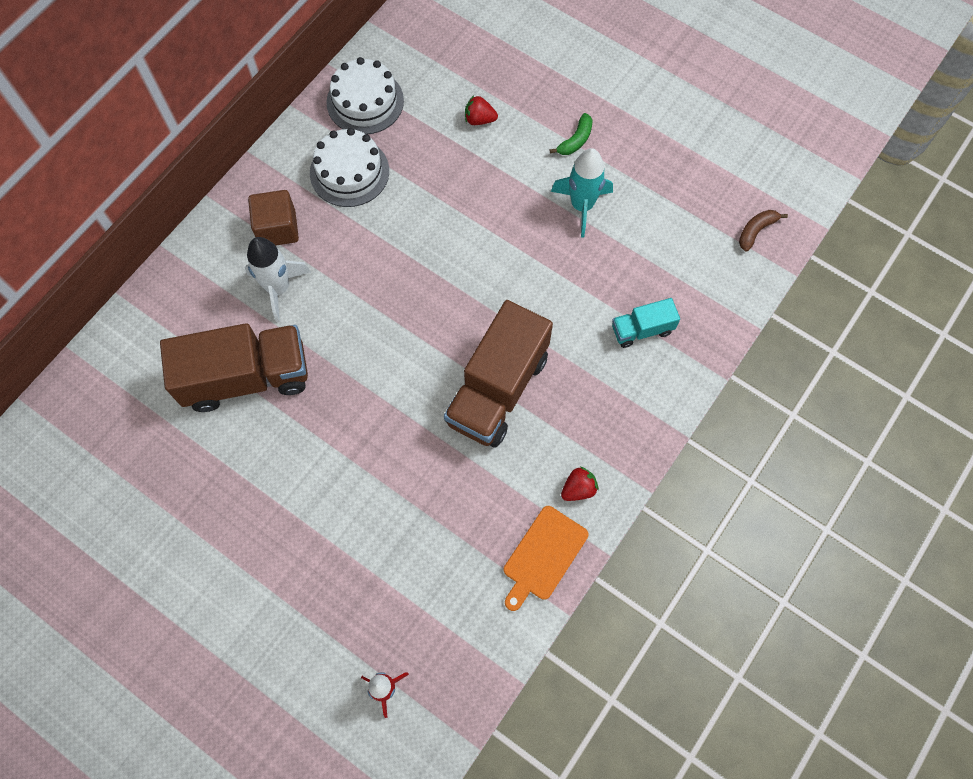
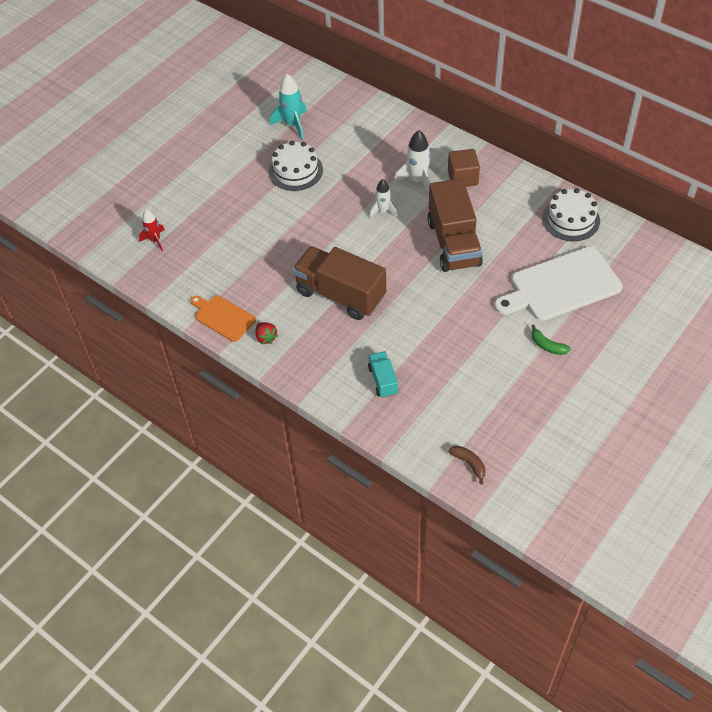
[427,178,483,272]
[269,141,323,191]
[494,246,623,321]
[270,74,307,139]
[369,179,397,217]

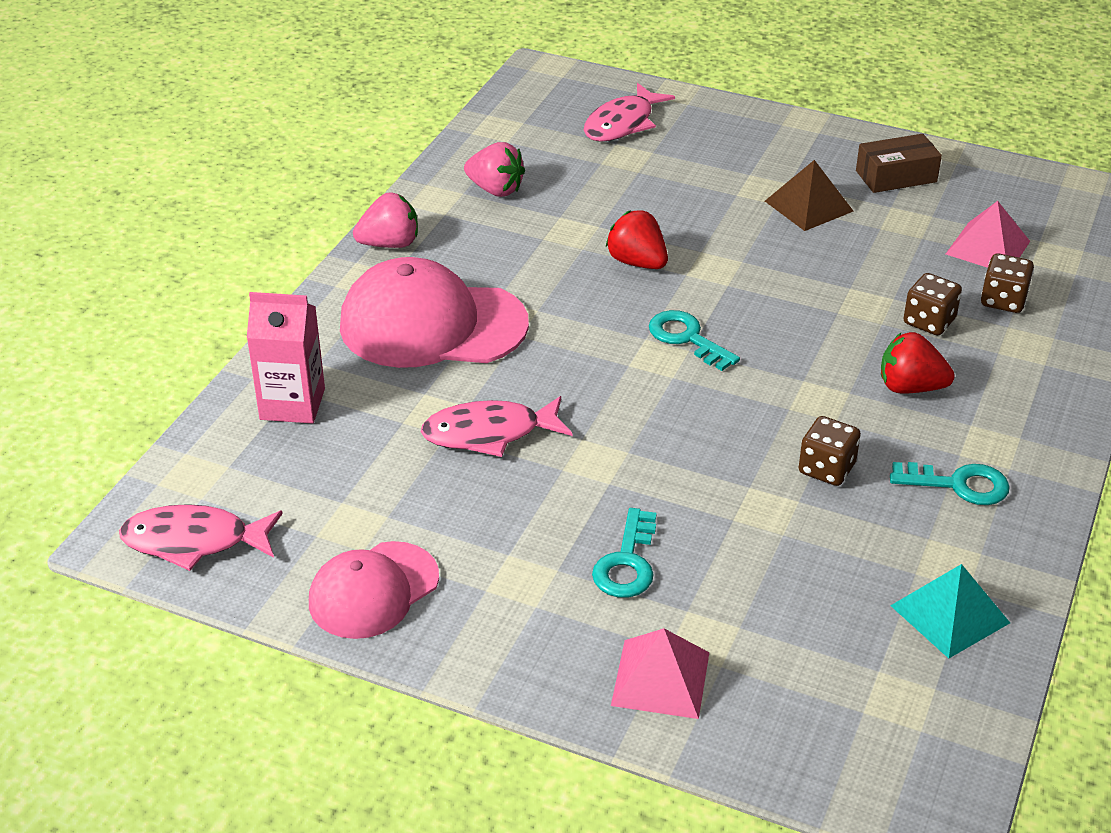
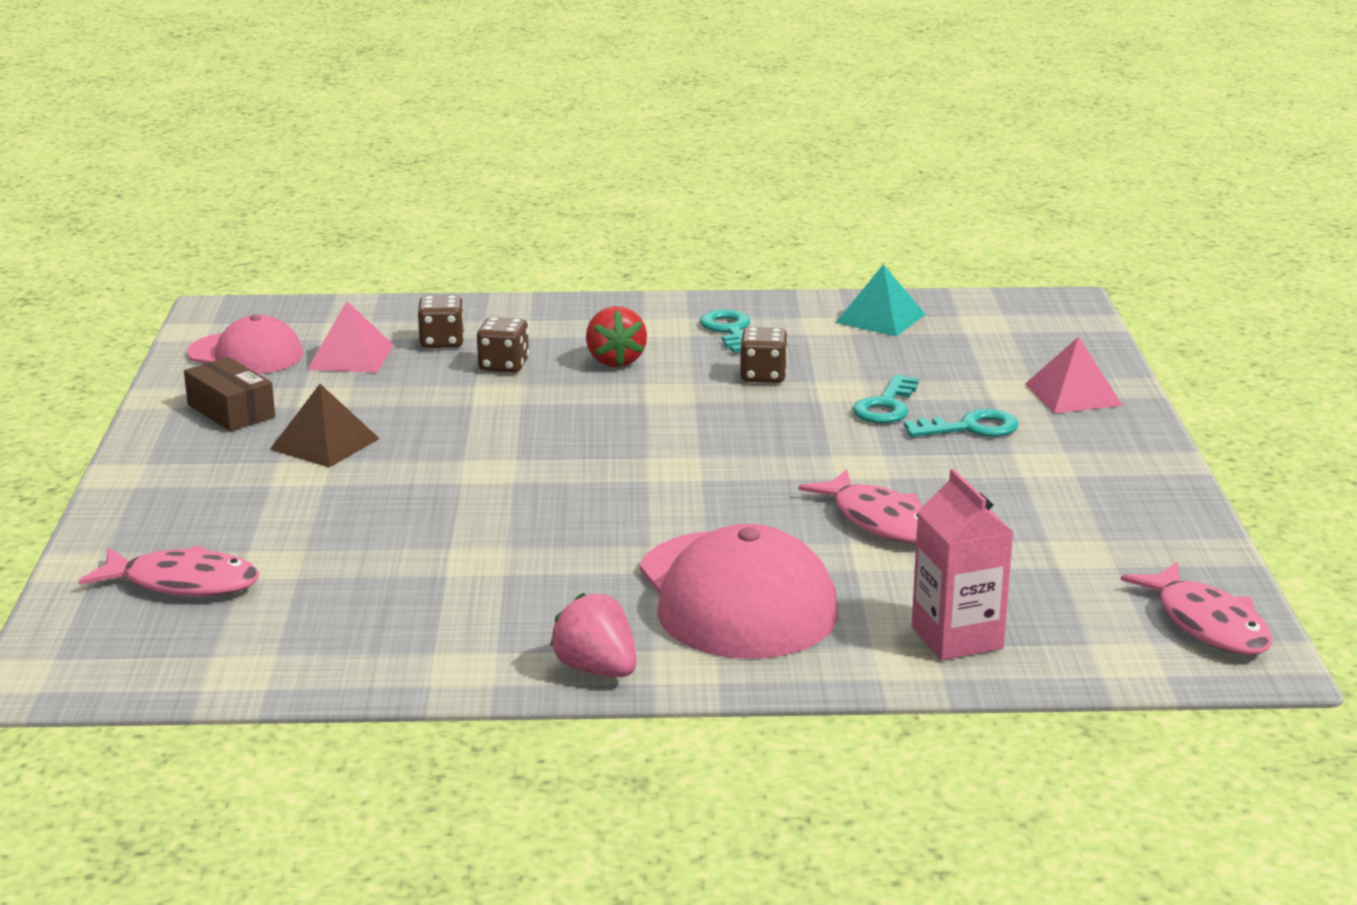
[187,315,303,374]
[464,142,525,197] (first image)
[606,210,668,269] (first image)
[853,374,919,424]

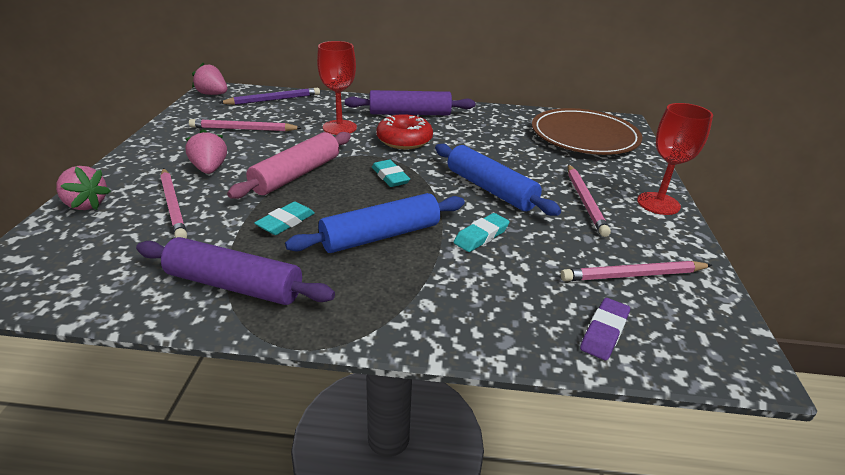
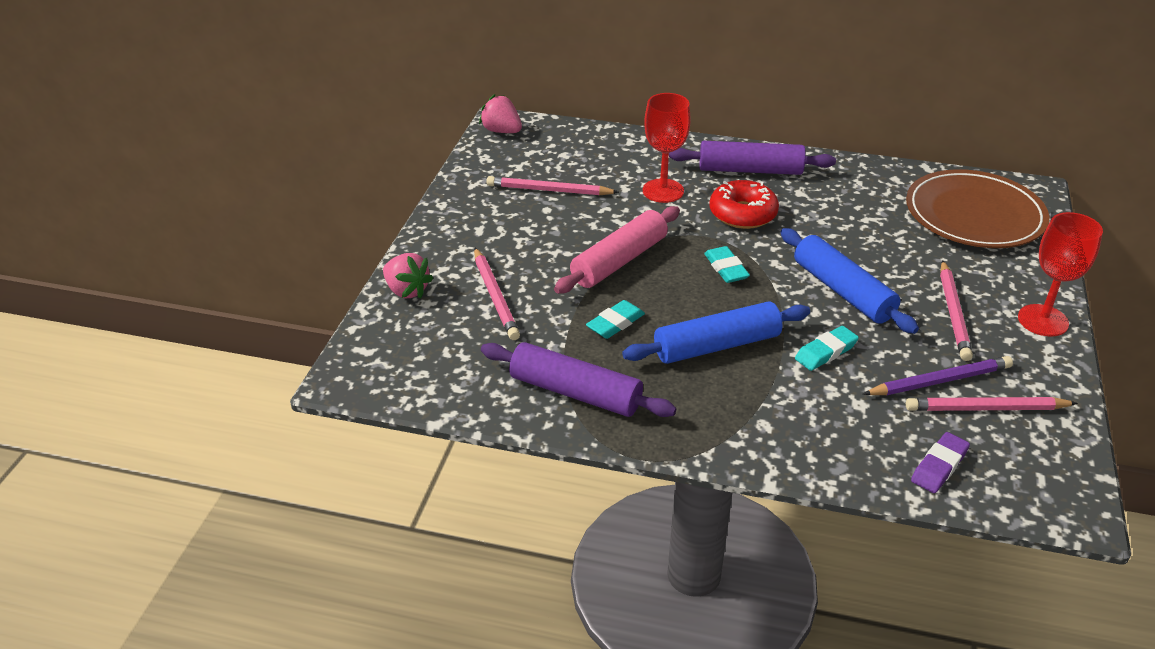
[185,129,227,174] (first image)
[863,356,1013,395]

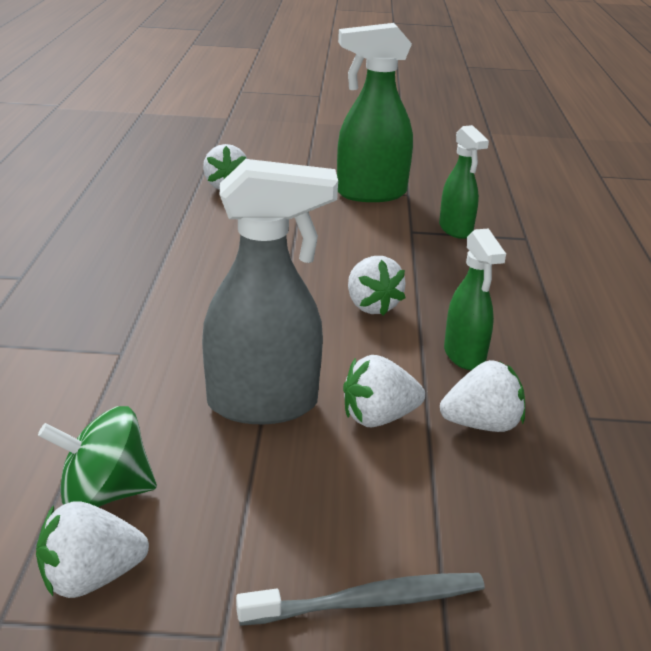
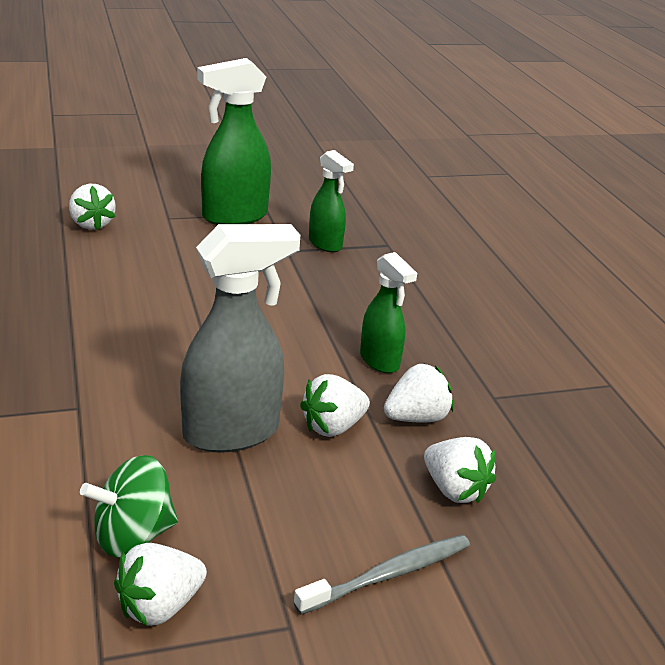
[424,437,496,503]

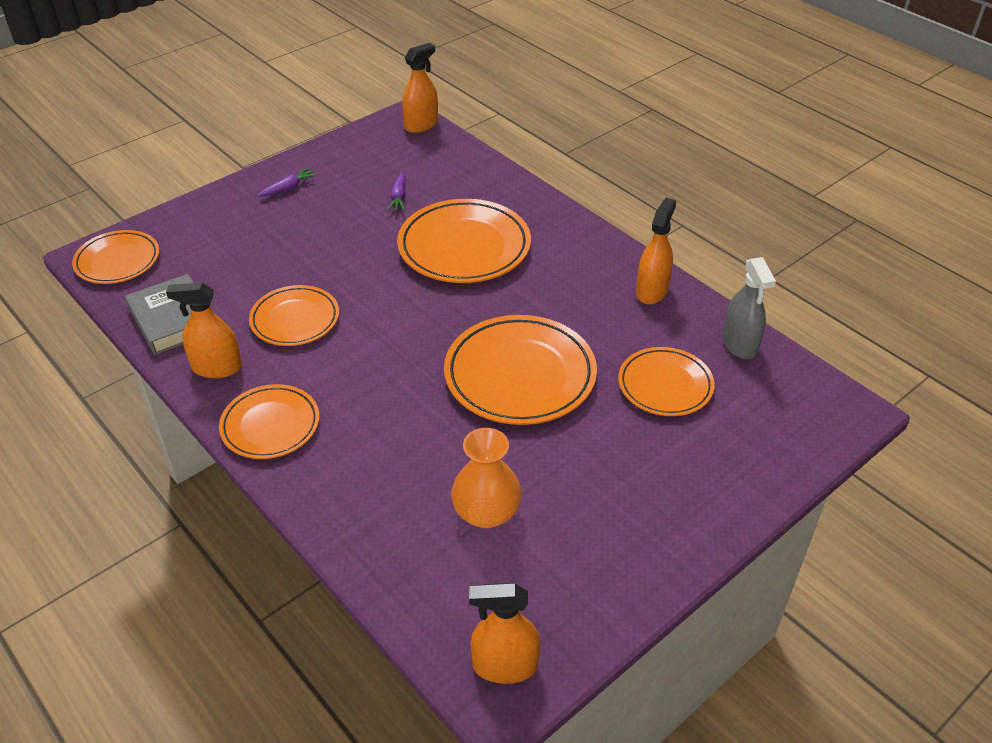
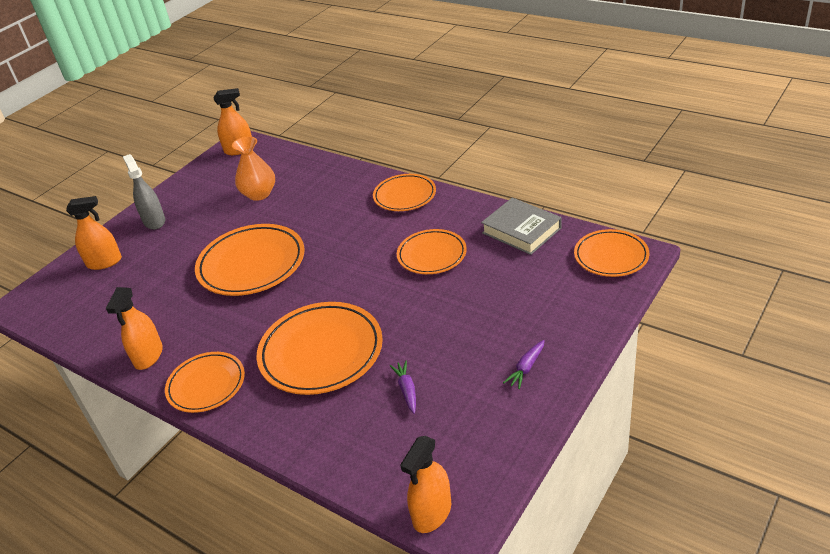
[66,196,122,270]
[165,352,245,413]
[123,154,165,230]

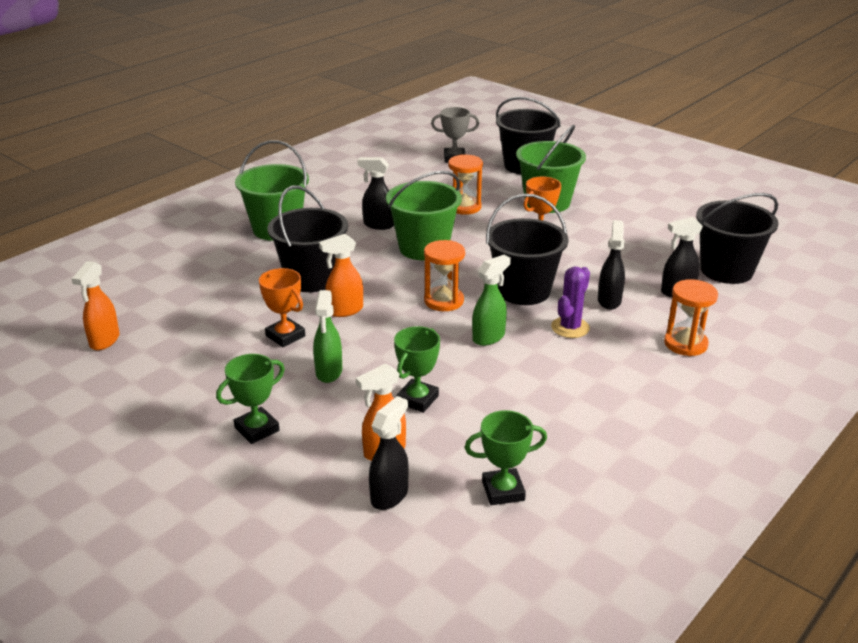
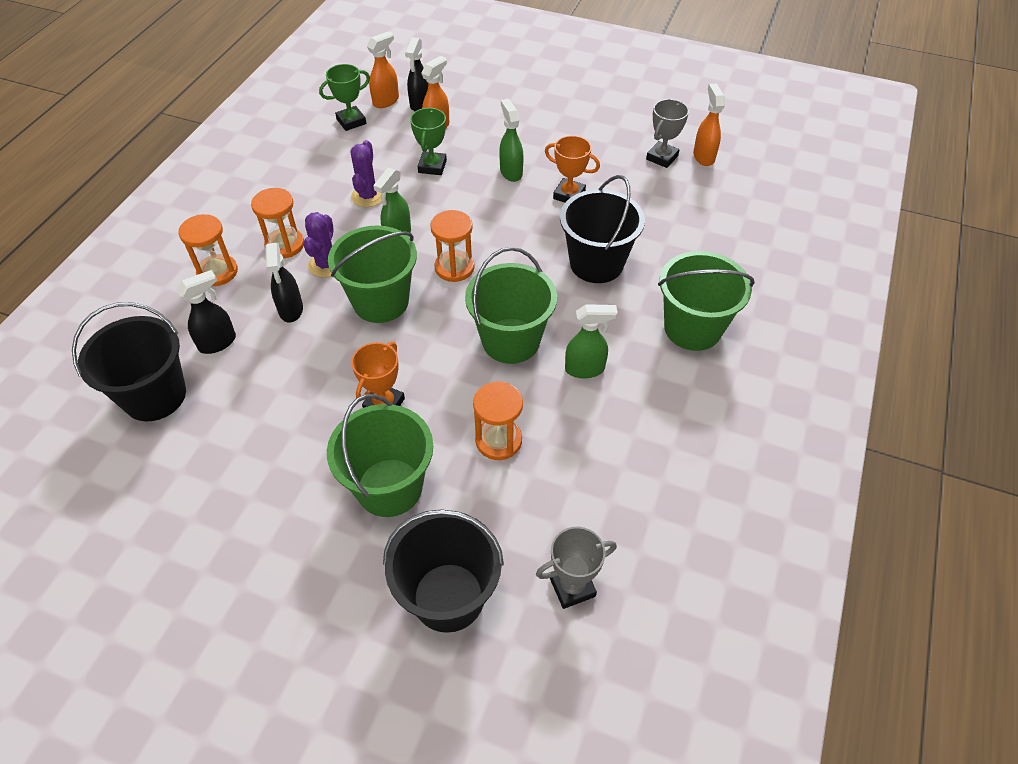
[216,354,285,444] (first image)
[367,31,399,108]
[565,304,618,379]
[328,226,417,323]
[251,188,304,258]
[351,140,382,207]
[646,99,689,168]

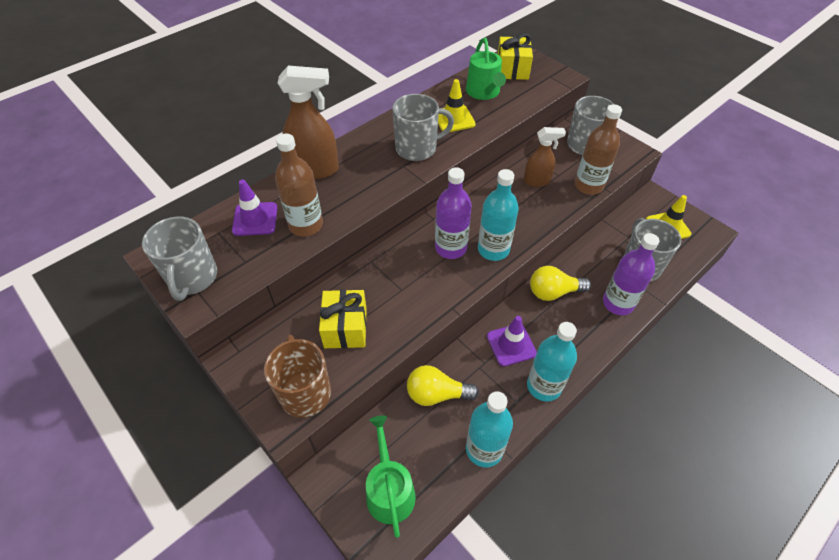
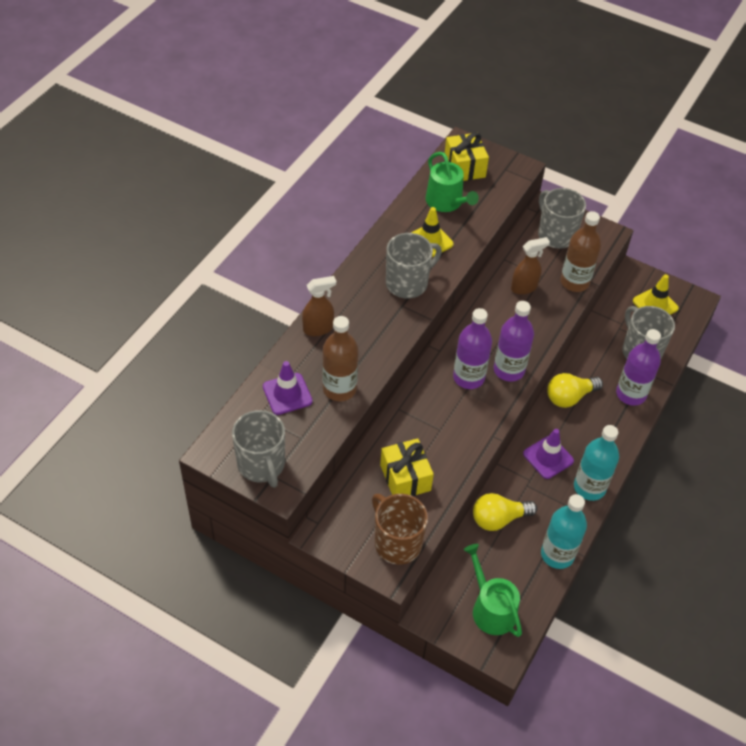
[302,276,336,336]
[494,301,534,382]

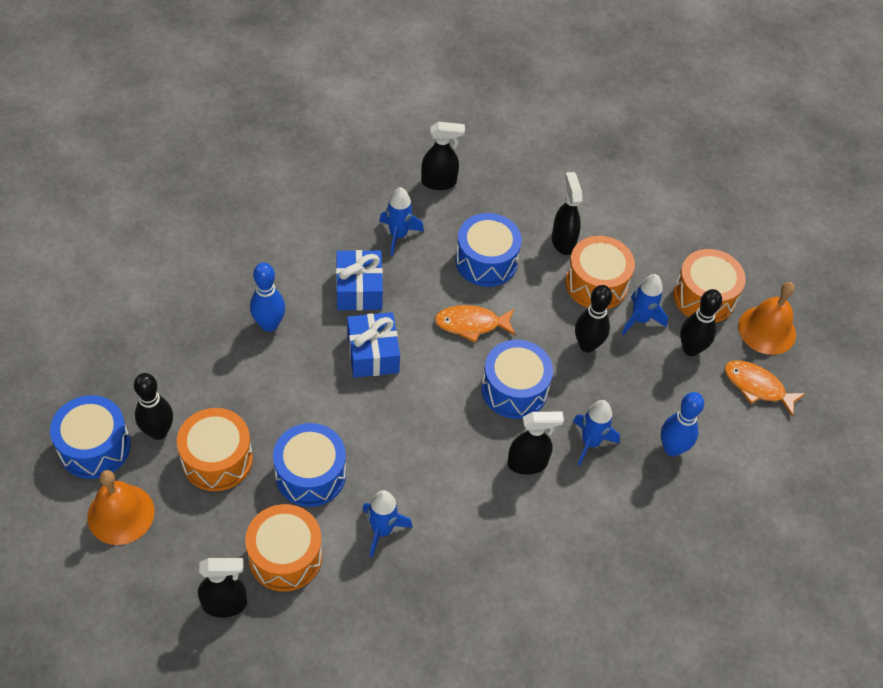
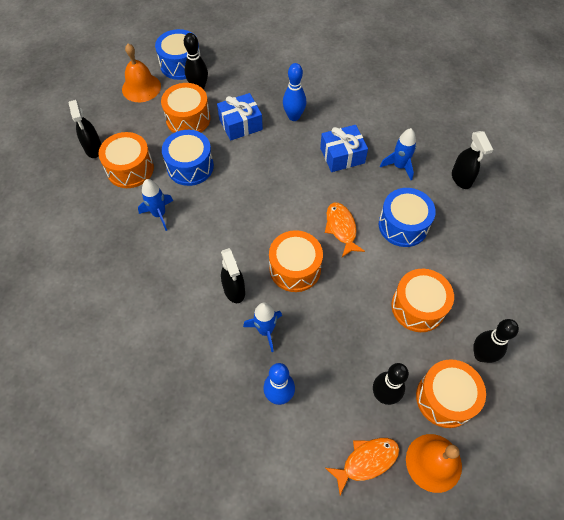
[217,93,263,141]
[269,230,323,292]
[552,172,582,255] (first image)
[473,319,519,363]
[622,274,668,335] (first image)
[326,438,400,495]

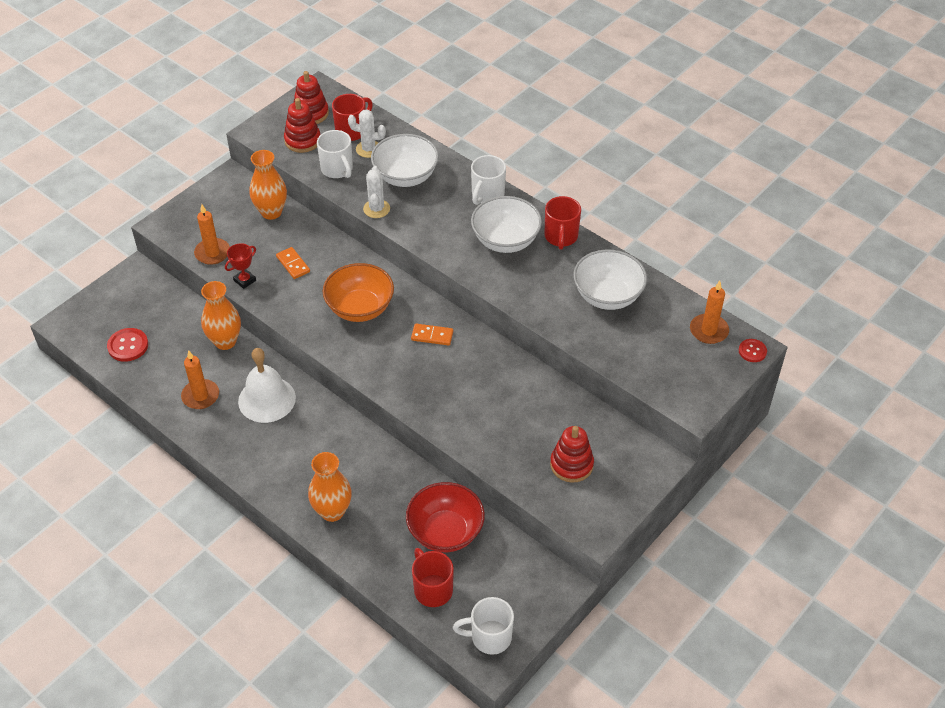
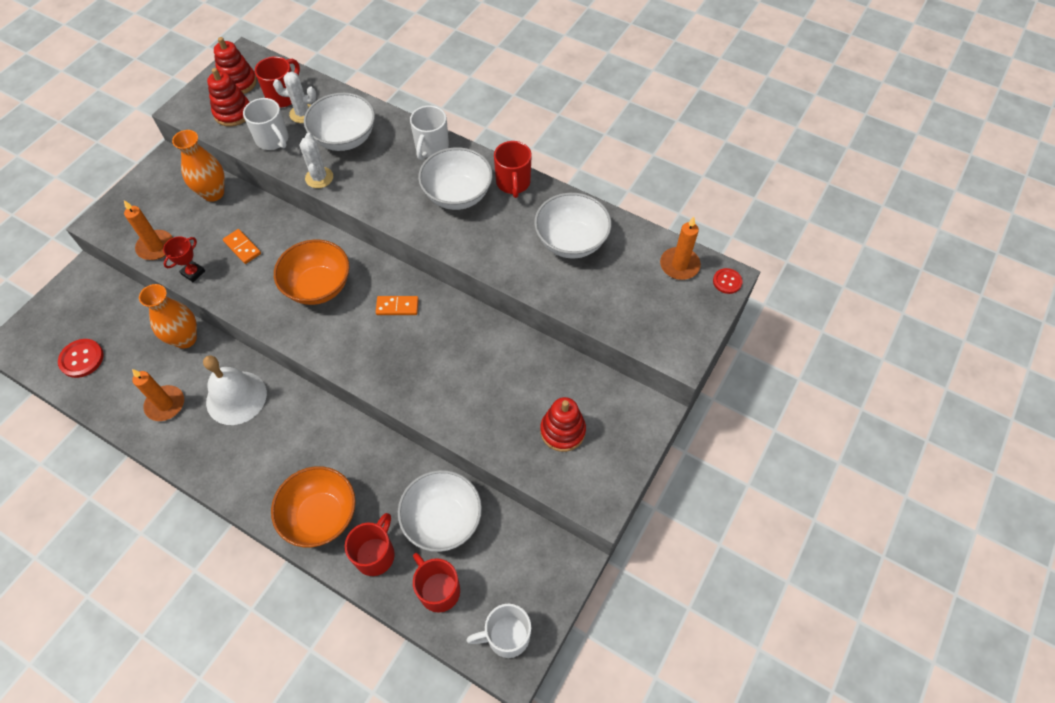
[271,466,356,547]
[398,470,482,552]
[345,513,395,576]

